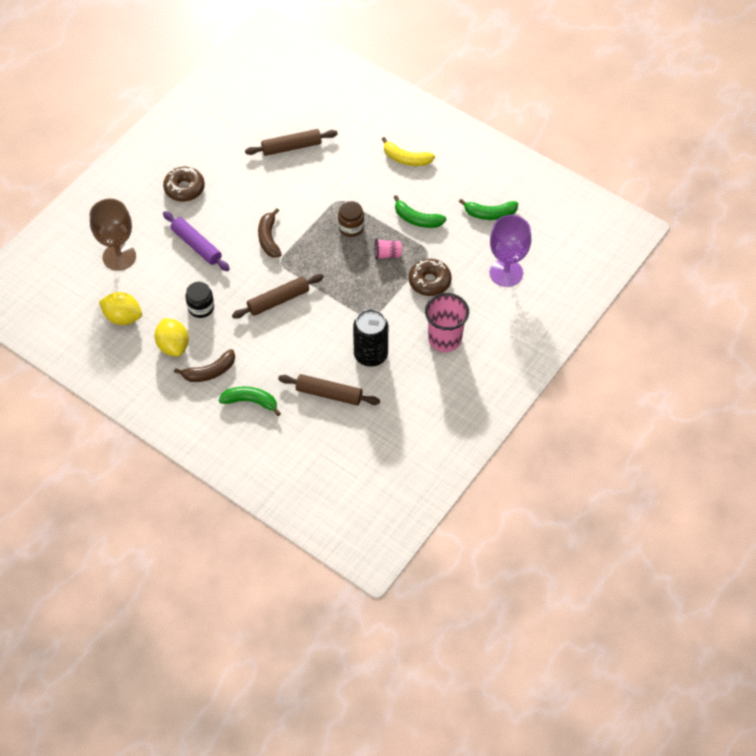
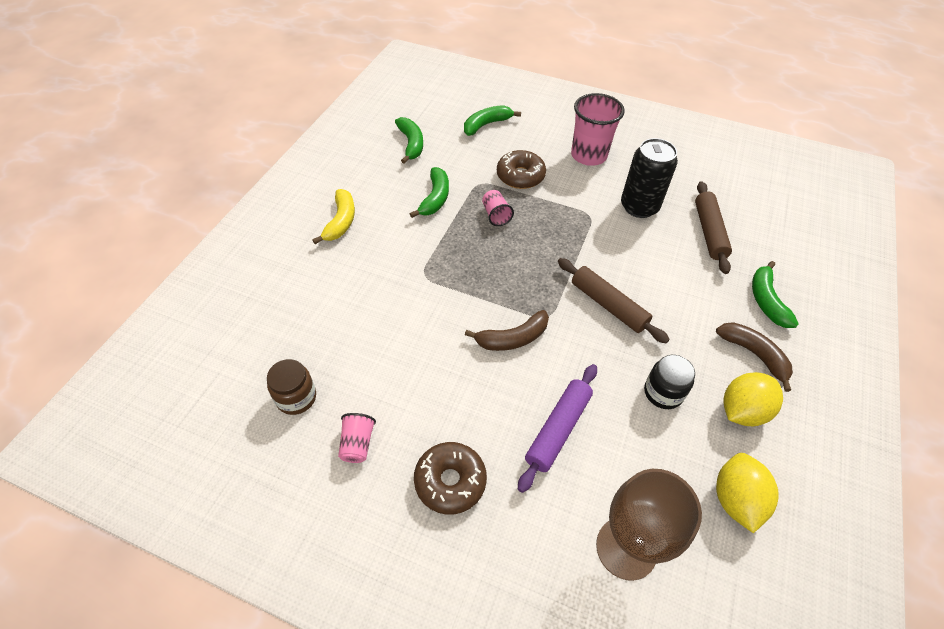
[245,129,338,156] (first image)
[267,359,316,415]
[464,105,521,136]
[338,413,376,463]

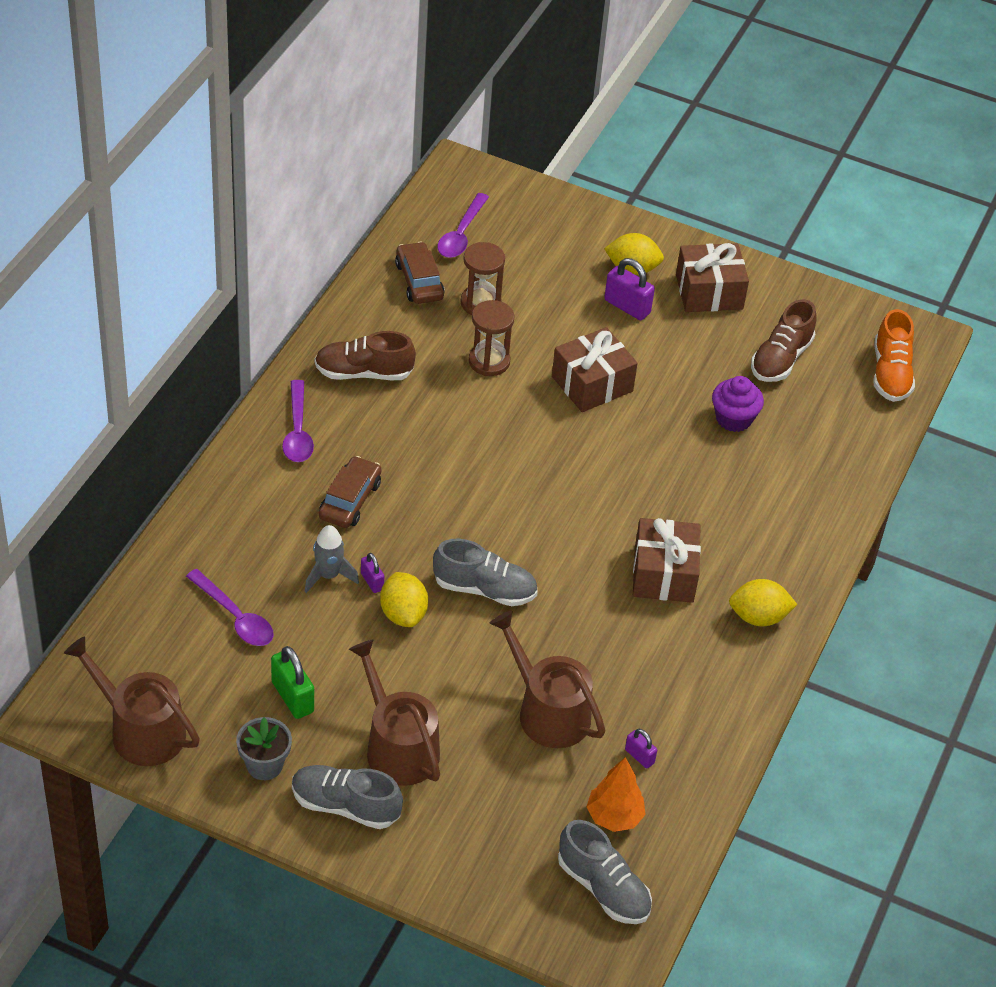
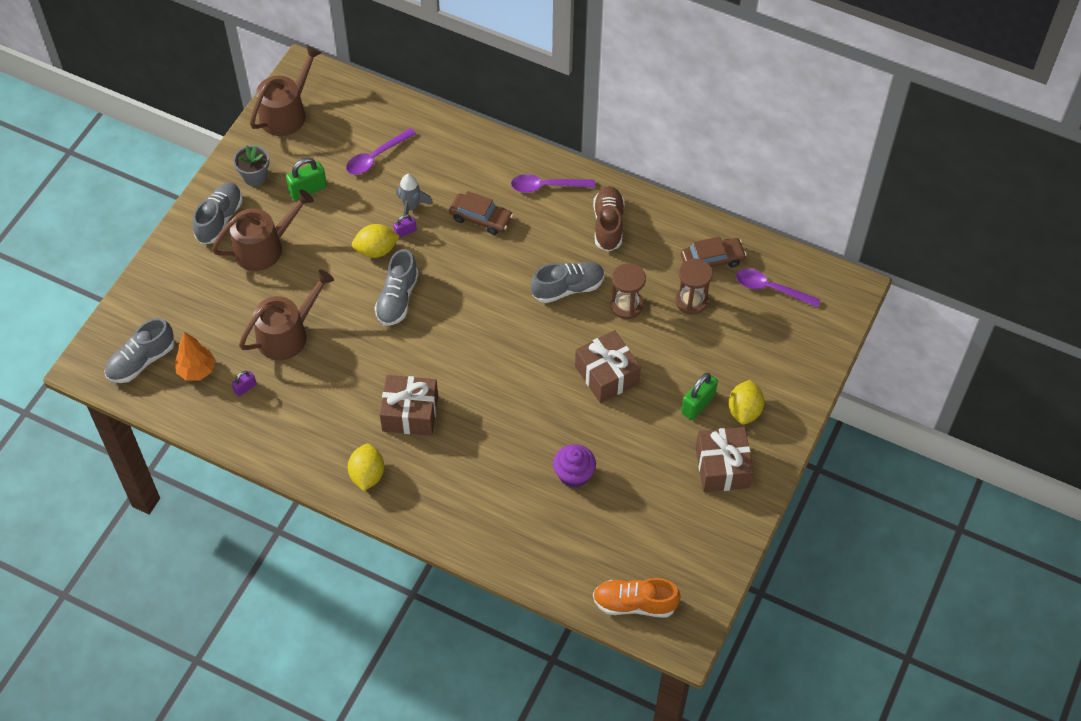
[681,373,718,420]
[751,299,817,382] (first image)
[531,262,605,303]

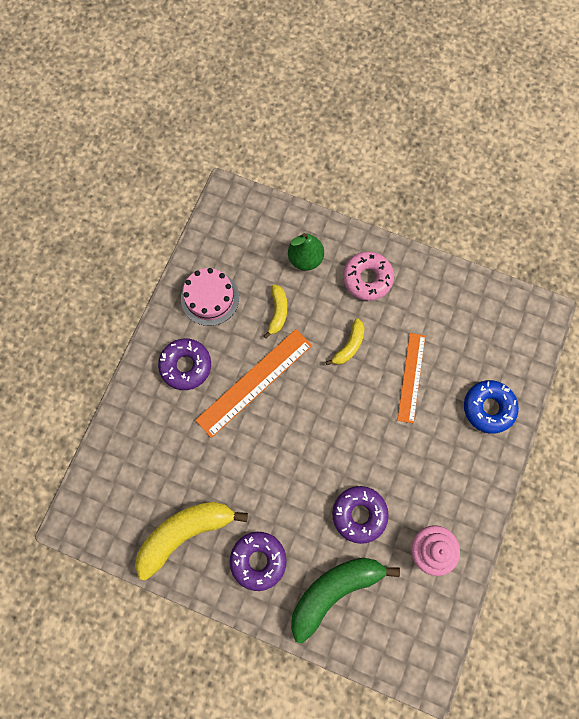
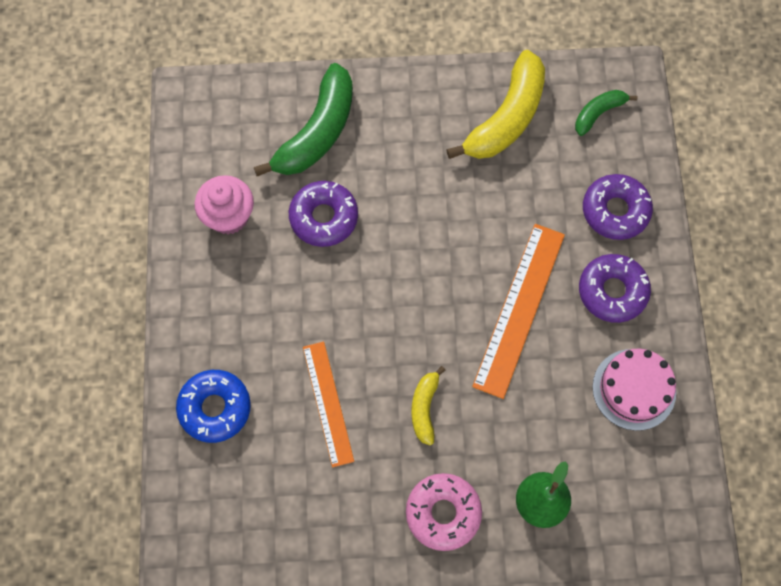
[583,174,653,240]
[264,284,287,339] (first image)
[575,90,637,136]

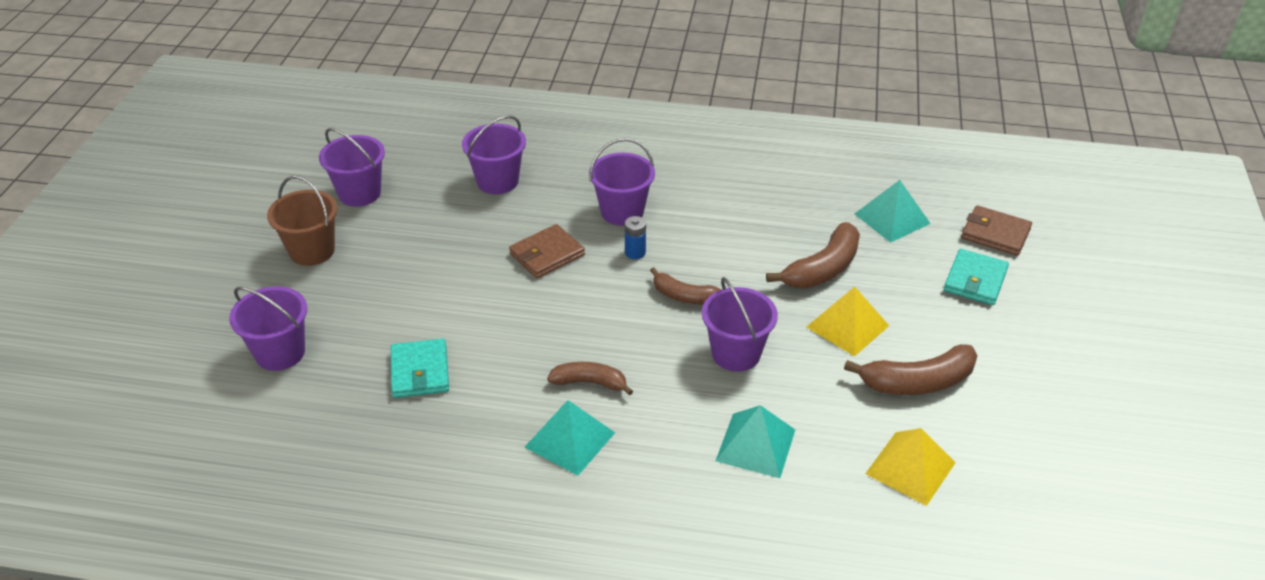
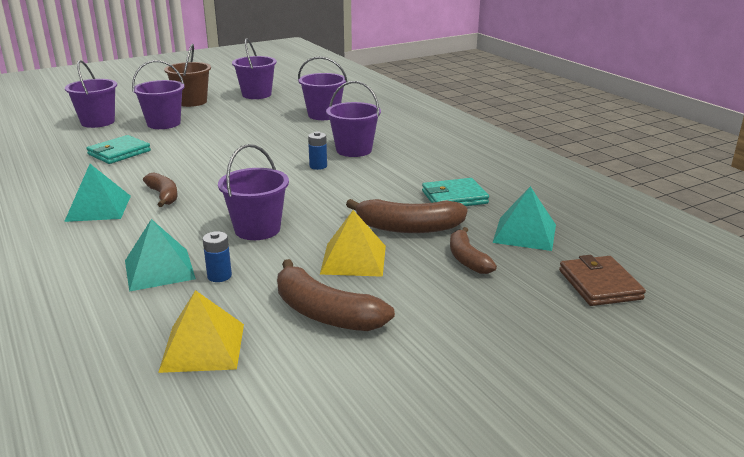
[509,224,585,279] (first image)
[450,227,497,274]
[422,178,489,206]
[132,60,184,129]
[203,231,232,282]

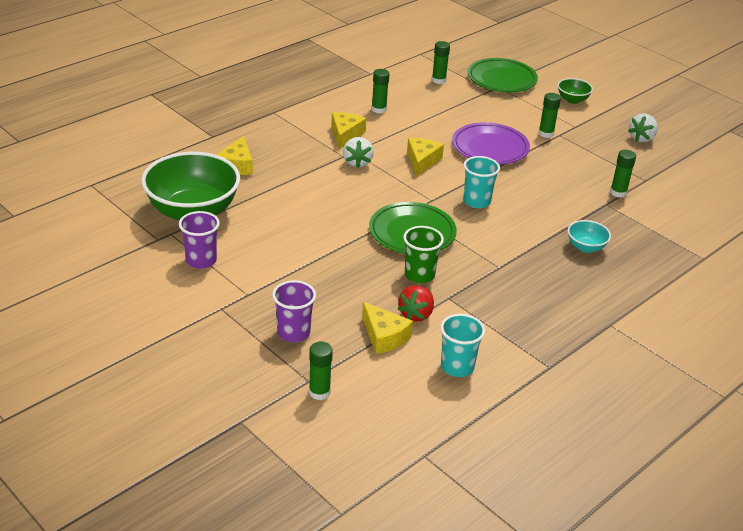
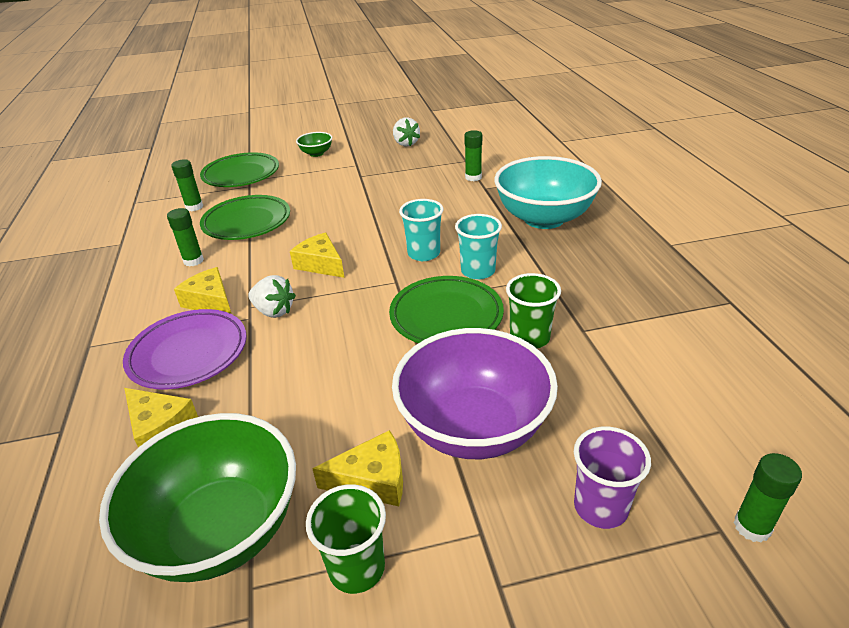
[306,484,386,594]
[312,430,403,506]
[397,285,434,322] (first image)
[455,214,502,280]
[123,309,246,389]
[538,93,561,138] (first image)
[494,156,602,229]
[200,195,290,240]
[392,328,558,459]

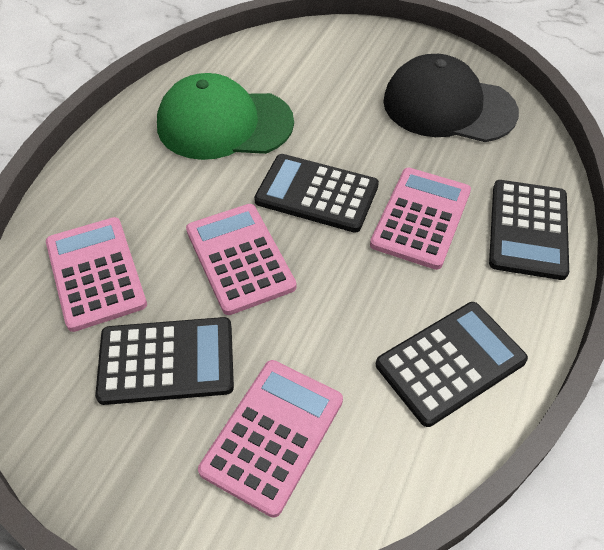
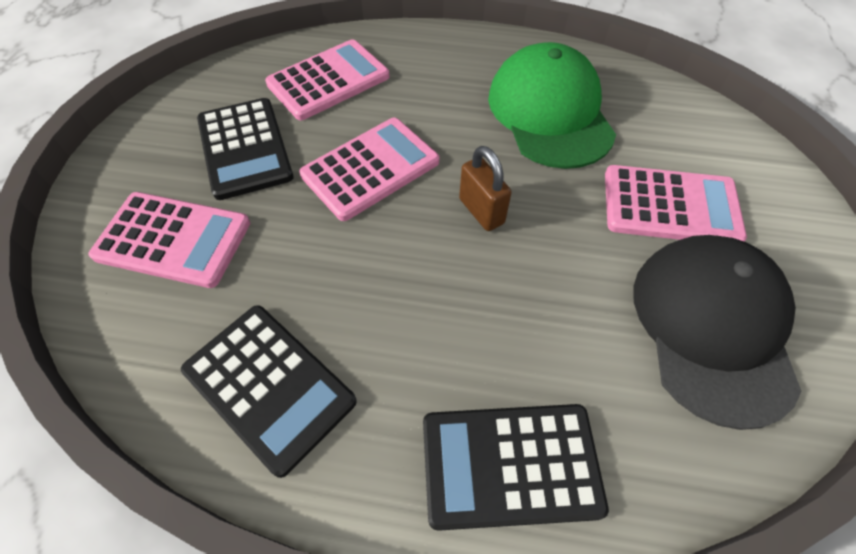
[459,146,512,231]
[605,165,747,241]

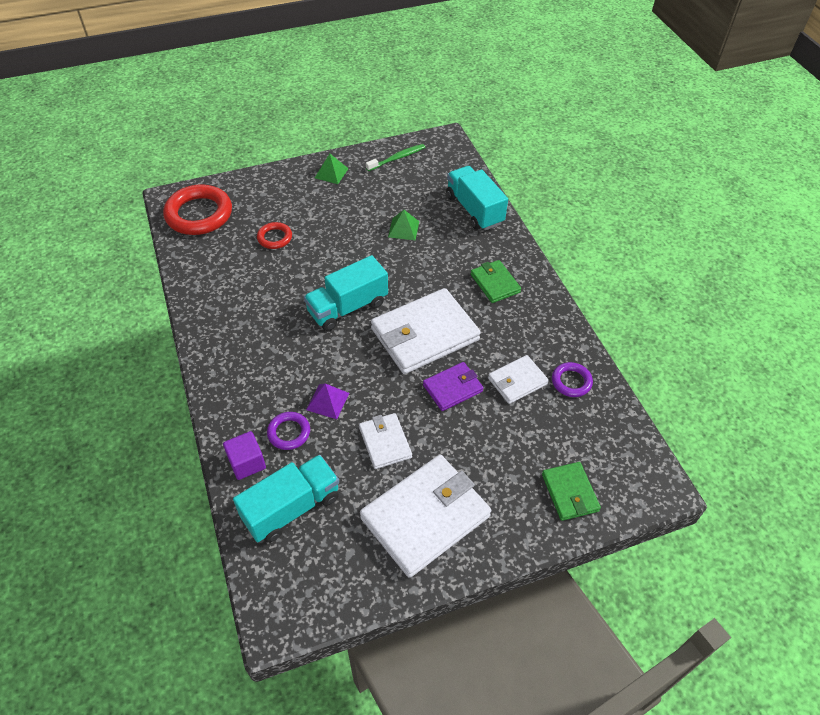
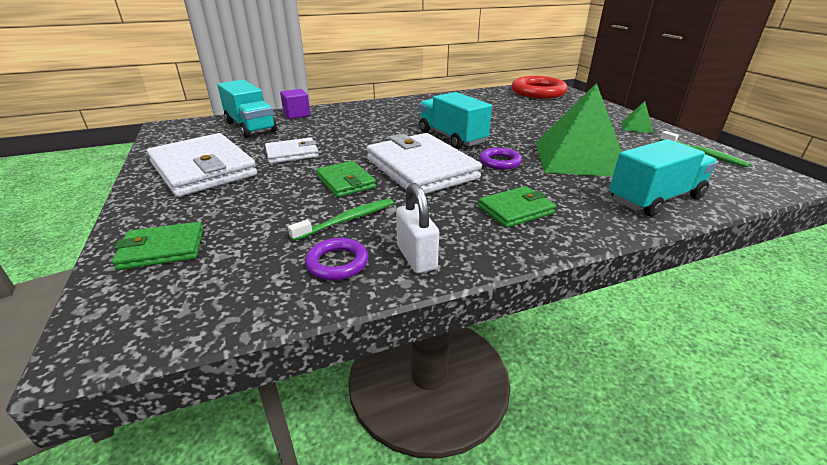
[257,222,292,249] (first image)
[480,148,522,170]
[306,384,349,419] (first image)
[536,83,621,177]
[316,161,376,197]
[288,199,394,241]
[396,183,439,274]

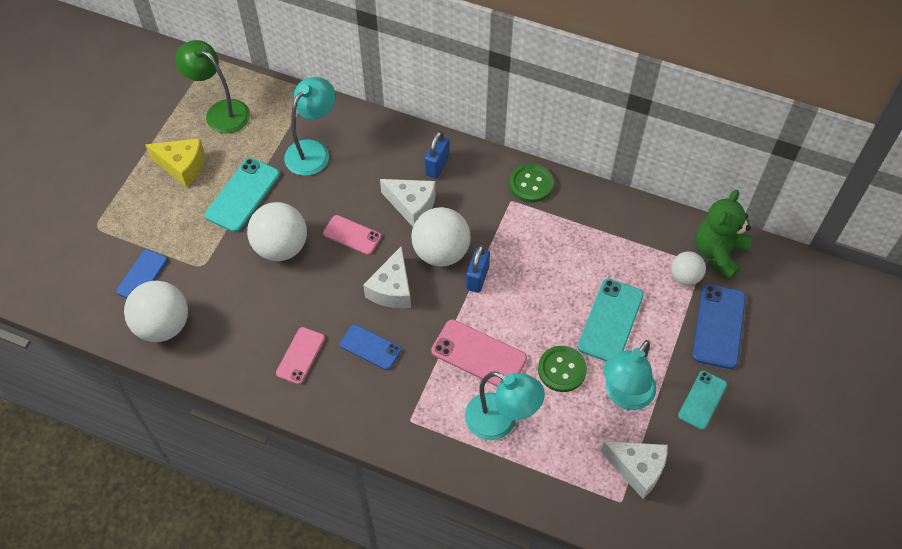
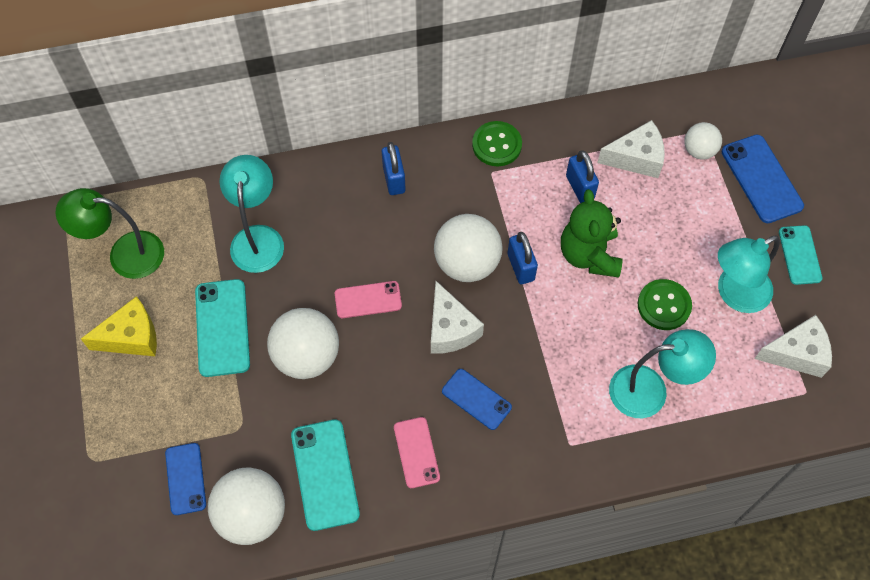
[442,369,512,430]
[597,120,665,178]
[431,320,527,387] (first image)
[291,419,360,531]
[718,235,780,313]
[561,189,623,278]
[566,150,599,203]

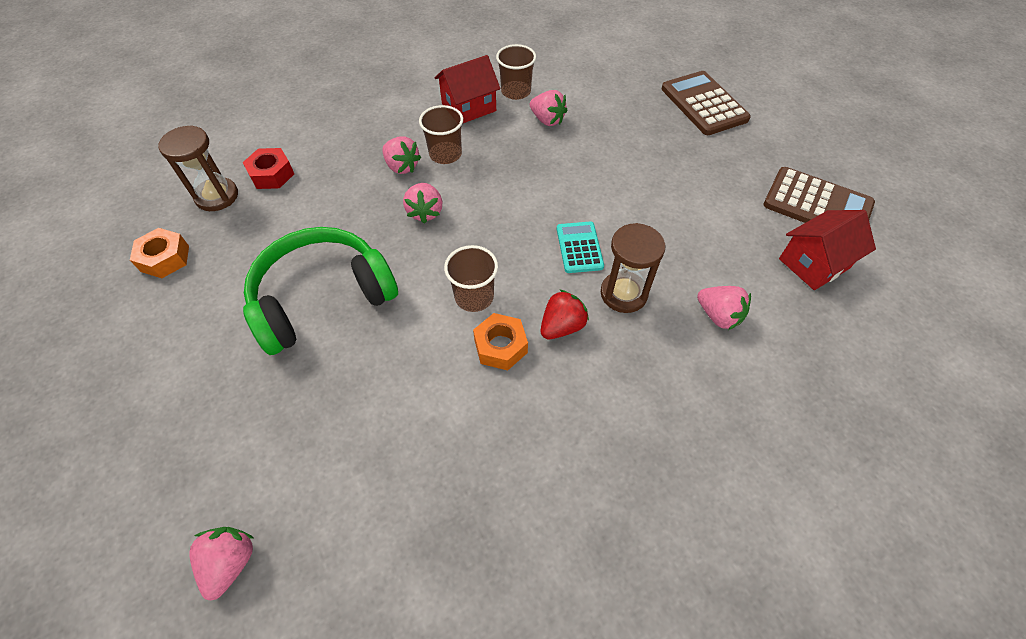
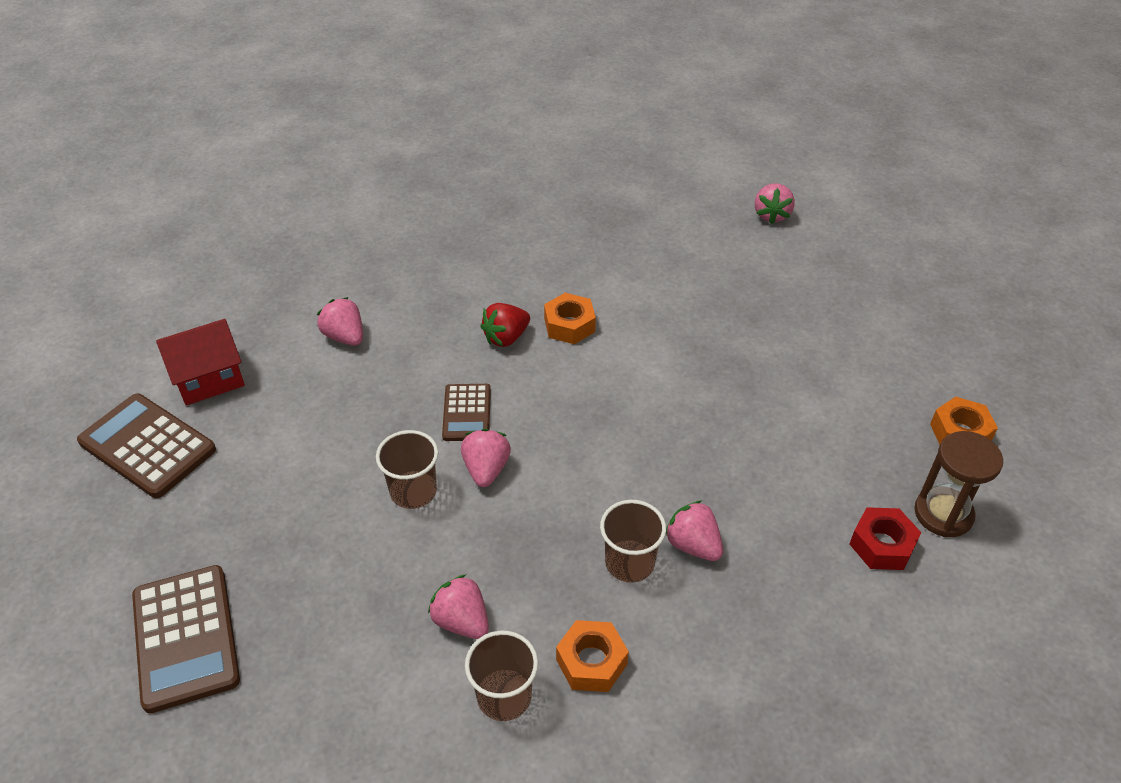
[243,227,398,355] (first image)
[461,429,511,487]
[556,620,629,692]
[376,430,438,509]
[442,384,491,441]
[601,223,665,313] (first image)

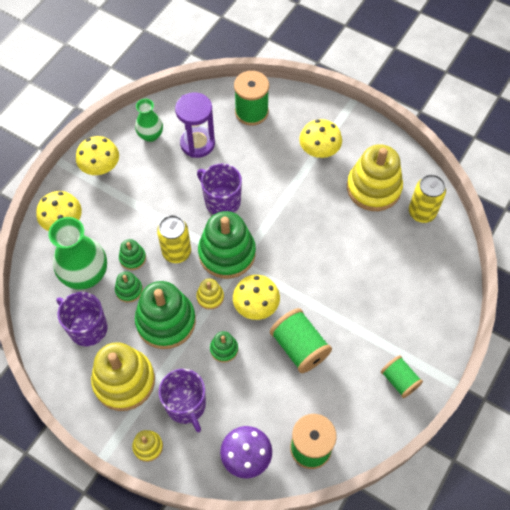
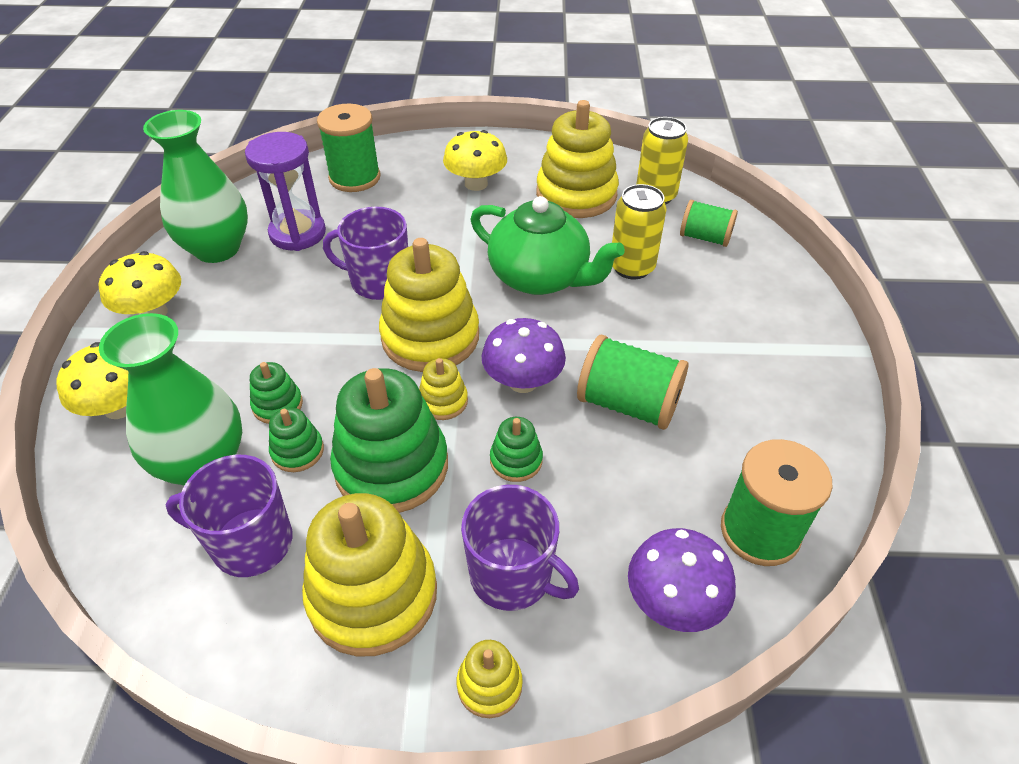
[143,110,248,263]
[612,184,667,279]
[379,238,479,372]
[482,318,566,393]
[680,200,738,247]
[470,196,625,295]

